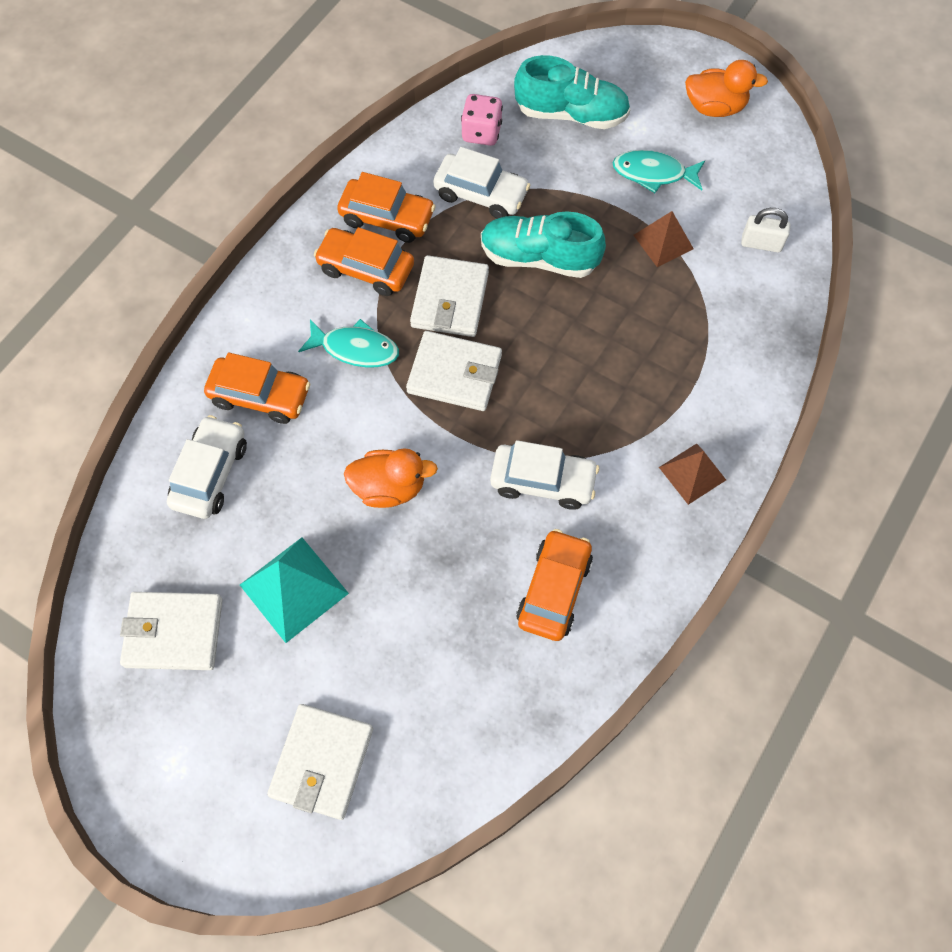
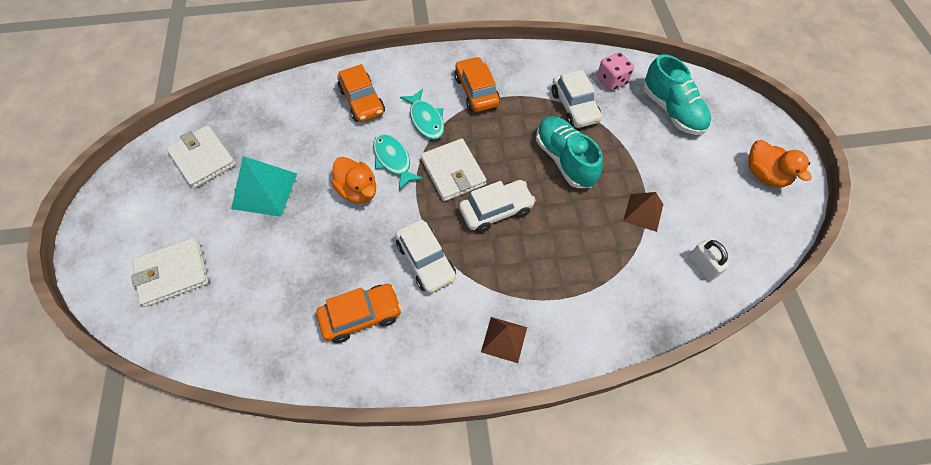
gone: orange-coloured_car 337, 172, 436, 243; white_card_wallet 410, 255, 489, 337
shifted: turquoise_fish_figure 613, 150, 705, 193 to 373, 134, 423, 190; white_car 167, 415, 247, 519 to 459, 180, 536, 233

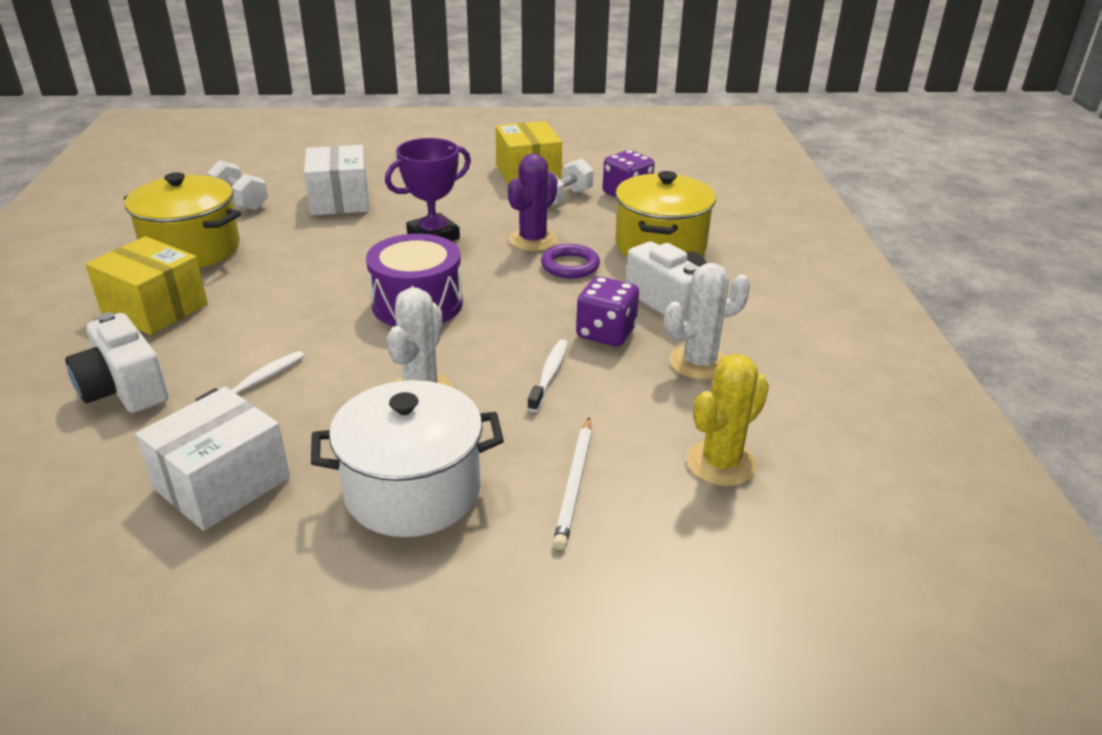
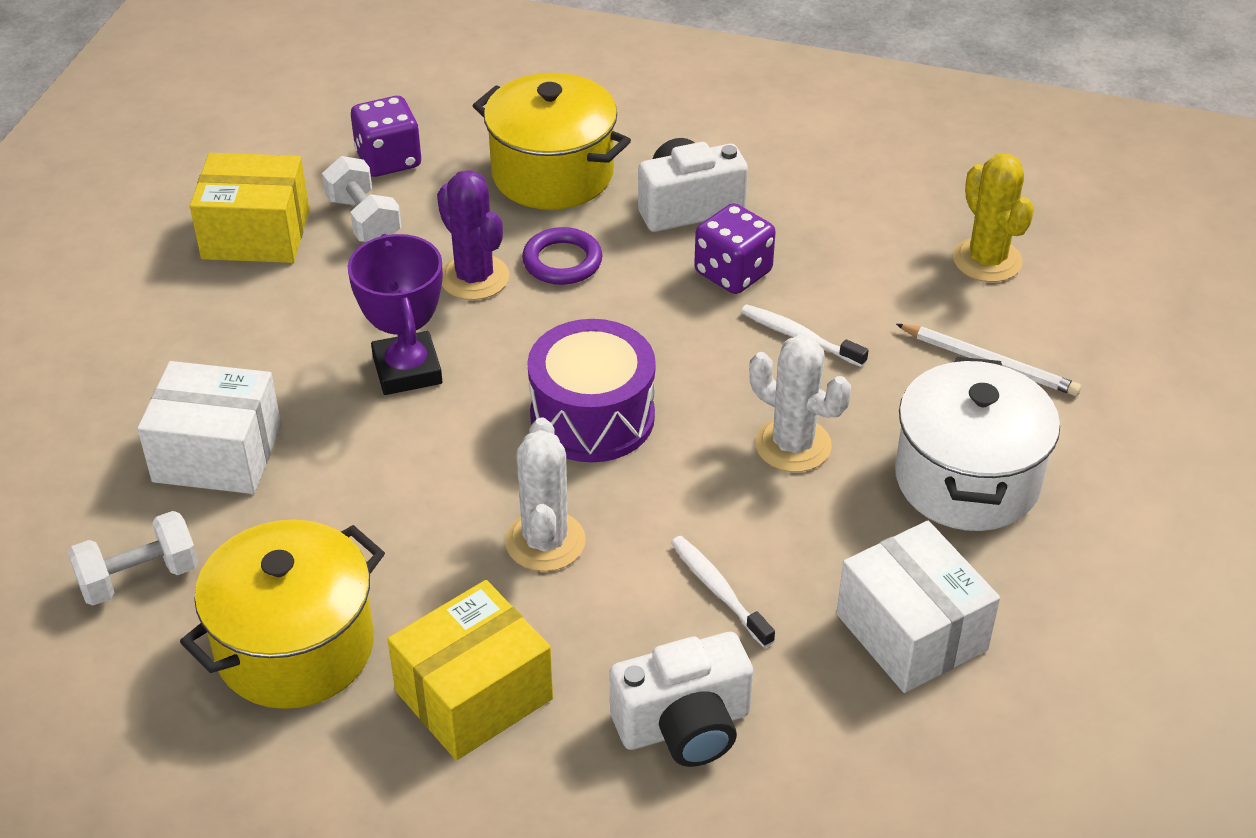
shifted: white_prickly_plant 665, 263, 750, 380 to 505, 418, 586, 572

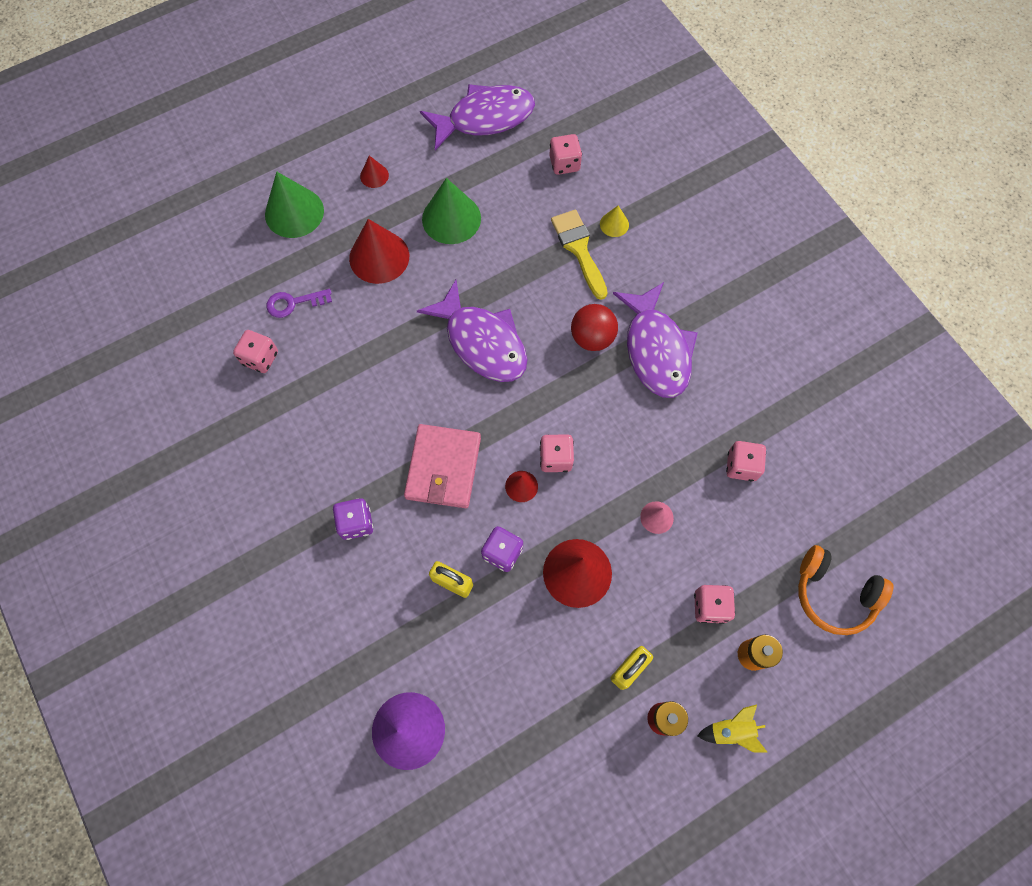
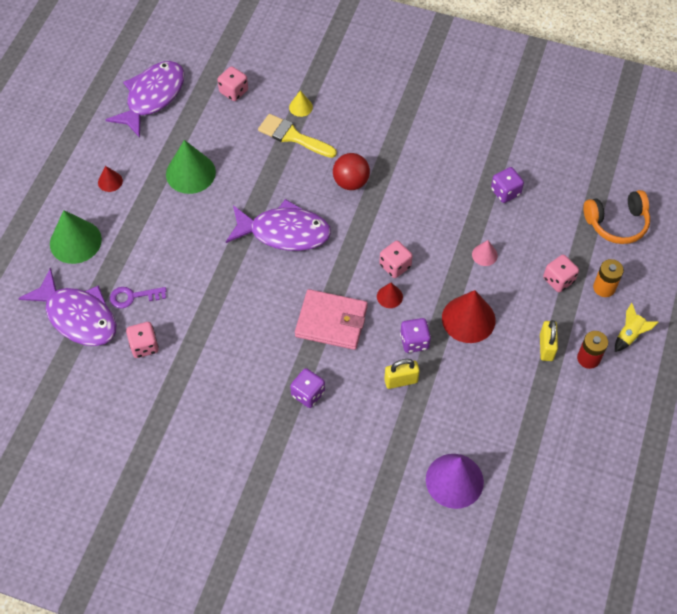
gone: crimson_cone 349, 219, 409, 284
shifted: violet_fish_figure 613, 282, 698, 398 to 18, 268, 117, 346
repainted: rosy_die 726, 441, 766, 481 to violet_die 491, 167, 524, 203
rotated: violet_key 266, 289, 332, 318 = 110, 287, 167, 309 45 degrees clockwise; rosy_card_wallet 404, 424, 481, 508 = 295, 289, 368, 350 45 degrees counterclockwise

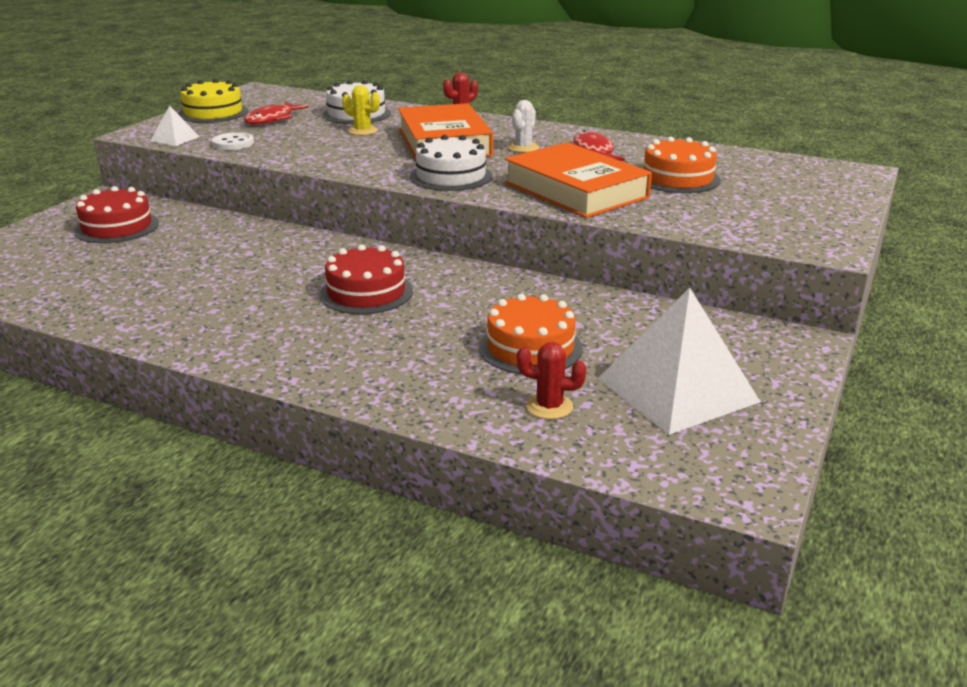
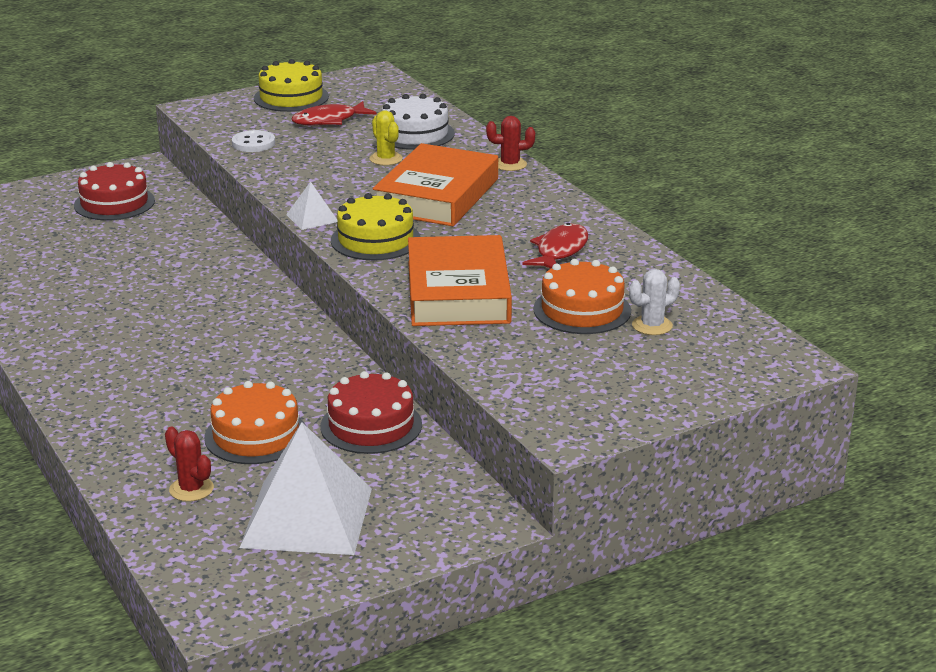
shifted: white_pyramid 150, 105, 199, 146 to 286, 182, 337, 230; crimson_gateau 320, 244, 413, 314 to 321, 371, 422, 454; white_prickly_plant 508, 100, 539, 153 to 629, 269, 680, 335
repainted: white_gateau 410, 135, 492, 191 to bright_yellow_gateau 331, 193, 421, 260

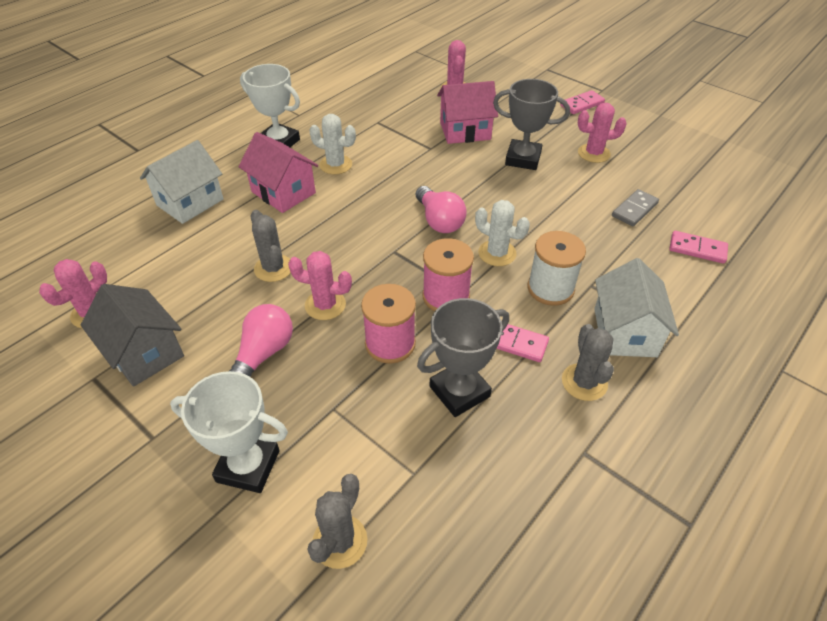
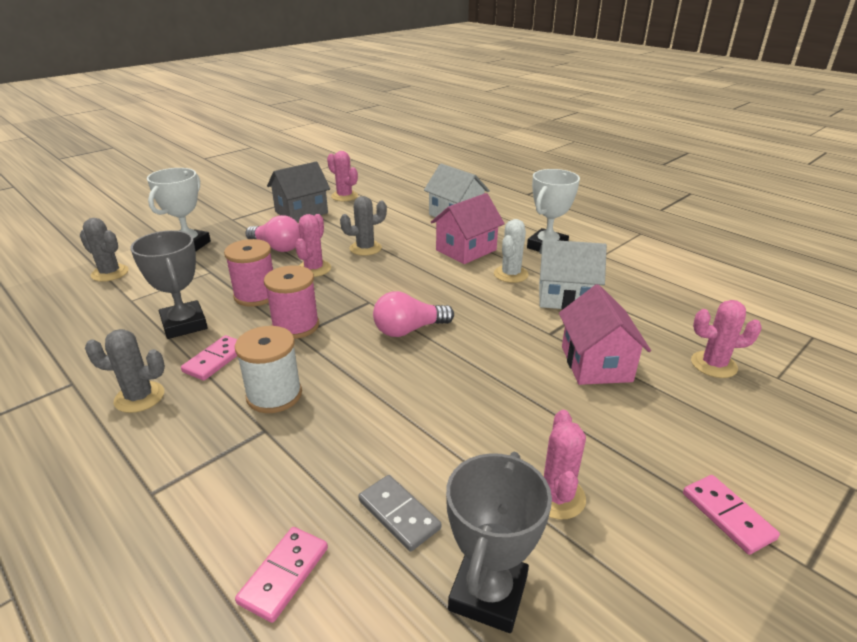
gone: white_prickly_plant 475, 200, 530, 266
shifted: ash-grey_prize_cup 493, 79, 570, 170 to 446, 452, 552, 633; white_toy_house 594, 258, 679, 357 to 539, 240, 607, 310

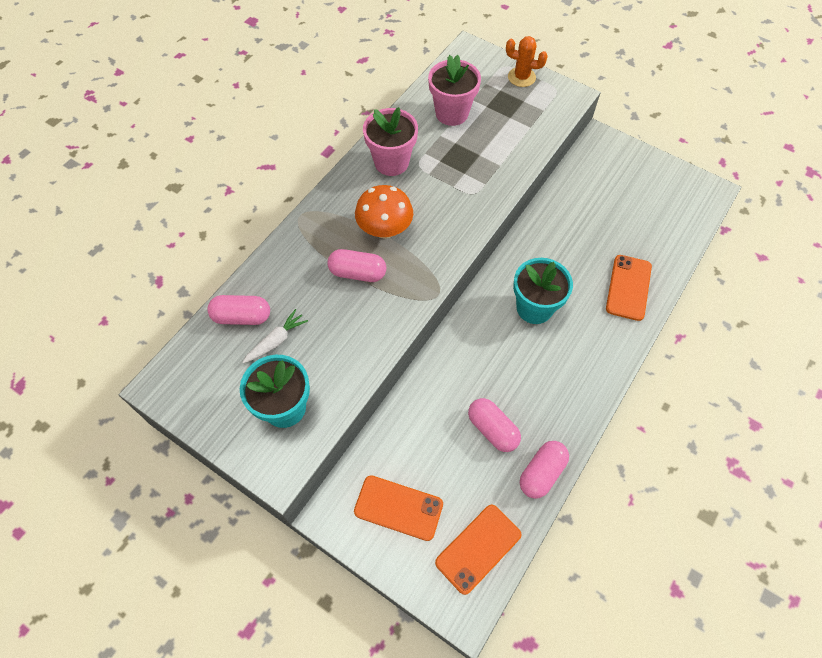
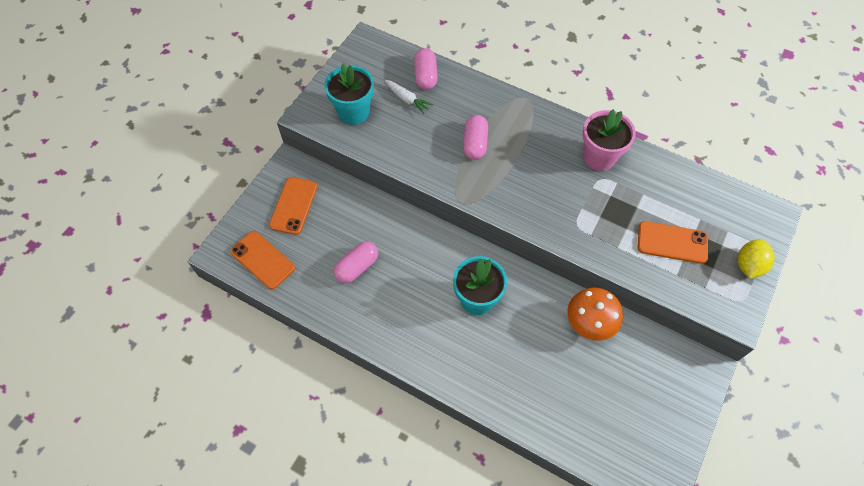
gone: rosy_potted_plant 428, 55, 481, 126; rosy_capsule 520, 441, 569, 499
shifted: orange-coloured_mushroom 355, 185, 413, 239 to 567, 288, 623, 341; orange-coloured_phone 606, 255, 652, 321 to 637, 221, 708, 264
swapped: orange-coloured_prickly_plant 506, 36, 548, 87 to bright_yellow_lemon 738, 239, 774, 279

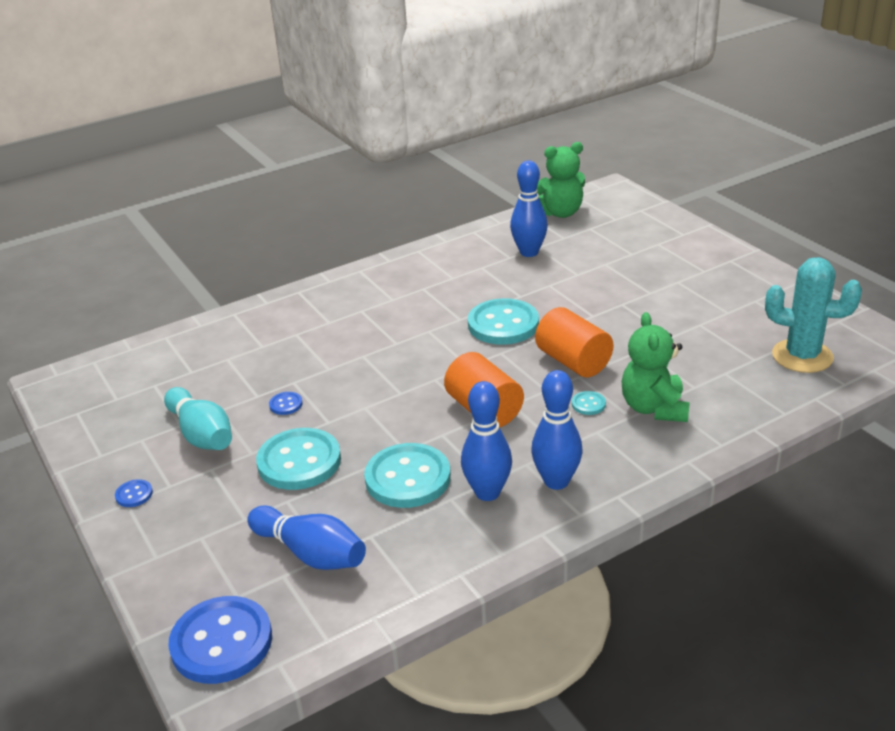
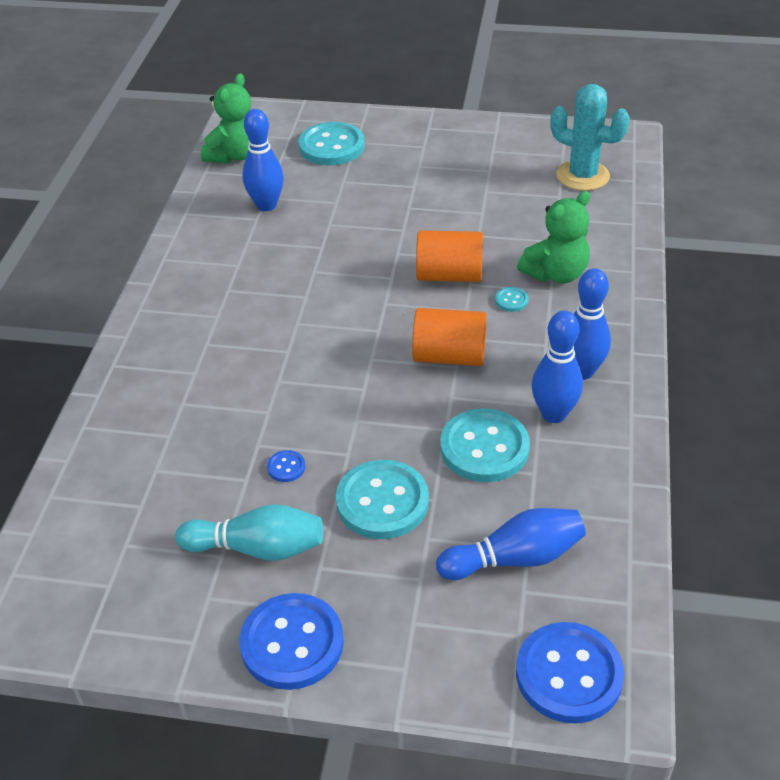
shifted: turquoise_shirt_button 468, 298, 539, 345 to 299, 122, 365, 165
rotated: emerald_teddy_bear 622, 312, 690, 422 = 517, 191, 590, 283 75 degrees counterclockwise; turquoise_prickly_plant 765, 257, 862, 373 = 550, 84, 630, 191 60 degrees clockwise
scaled: royal_blue_shirt_button 115, 479, 153, 507 = 239, 593, 344, 690 x2.35

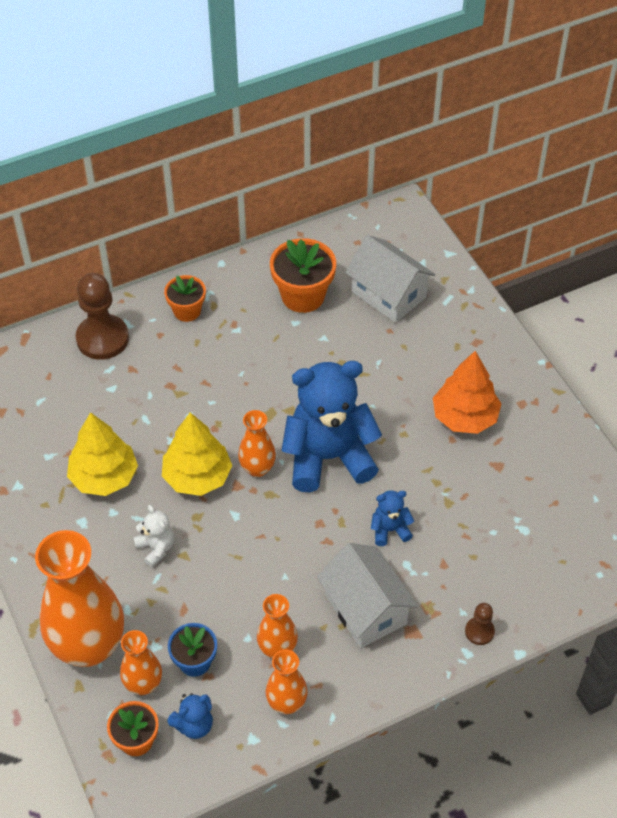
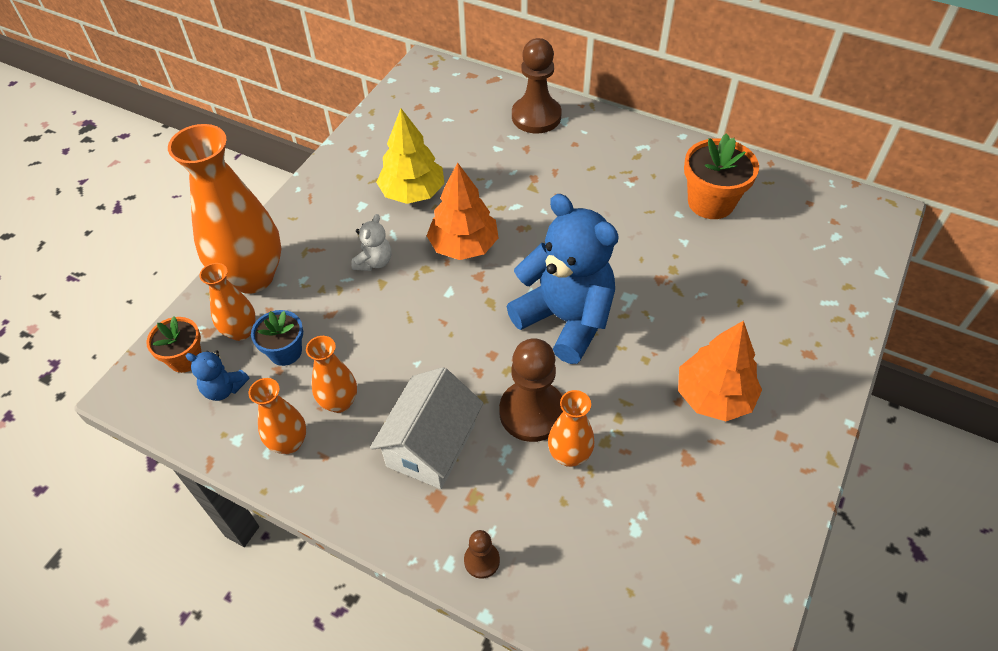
gone: orange-coloured_potted_plant 164, 275, 206, 322; white_toy_house 345, 235, 435, 323
shifted: orange-coloured_vase 238, 410, 276, 477 to 548, 390, 594, 467
swapped: royal_blue_teddy_bear 371, 490, 414, 546 to brown_chess_pawn 499, 339, 563, 442
repainted: bright_yellow_fir_tree 162, 412, 232, 496 to orange-coloured_fir_tree 426, 162, 499, 260

